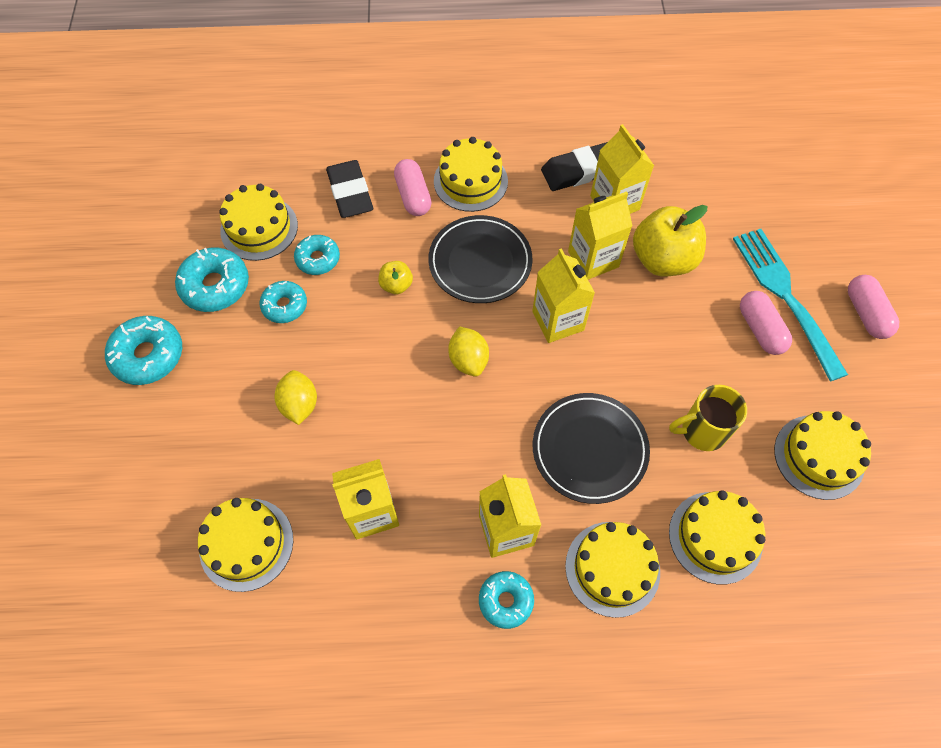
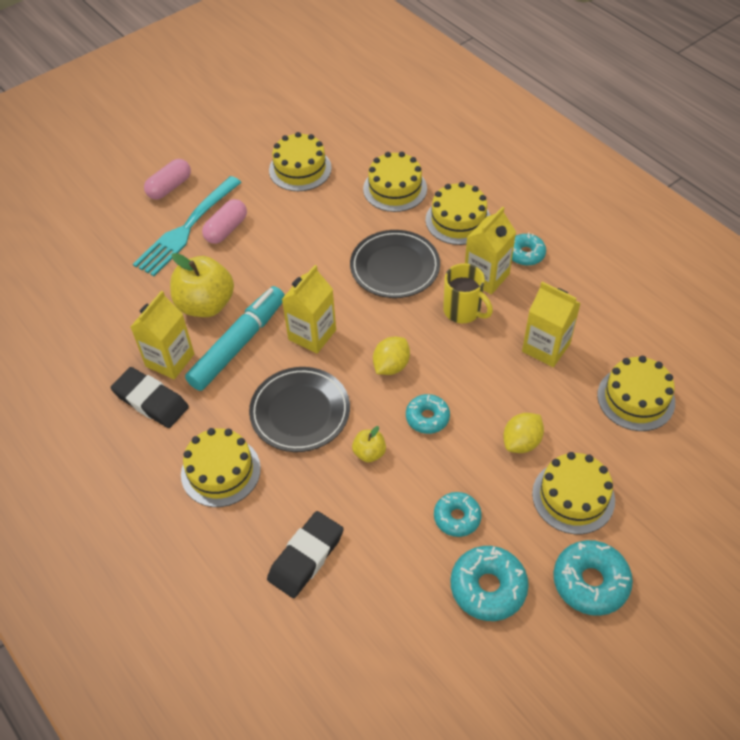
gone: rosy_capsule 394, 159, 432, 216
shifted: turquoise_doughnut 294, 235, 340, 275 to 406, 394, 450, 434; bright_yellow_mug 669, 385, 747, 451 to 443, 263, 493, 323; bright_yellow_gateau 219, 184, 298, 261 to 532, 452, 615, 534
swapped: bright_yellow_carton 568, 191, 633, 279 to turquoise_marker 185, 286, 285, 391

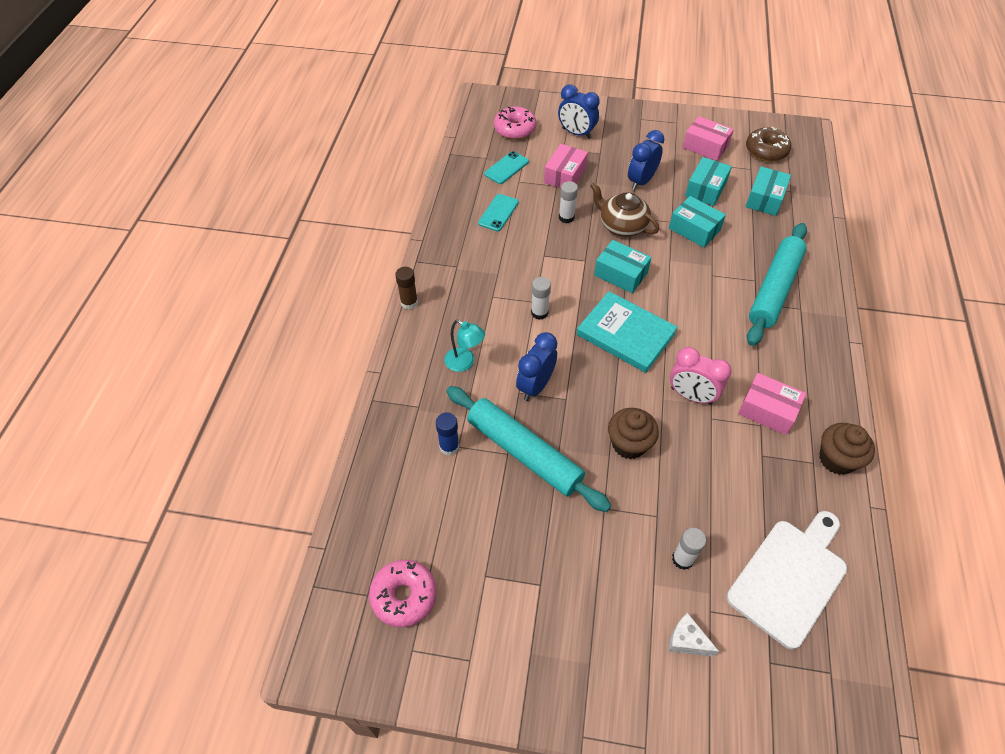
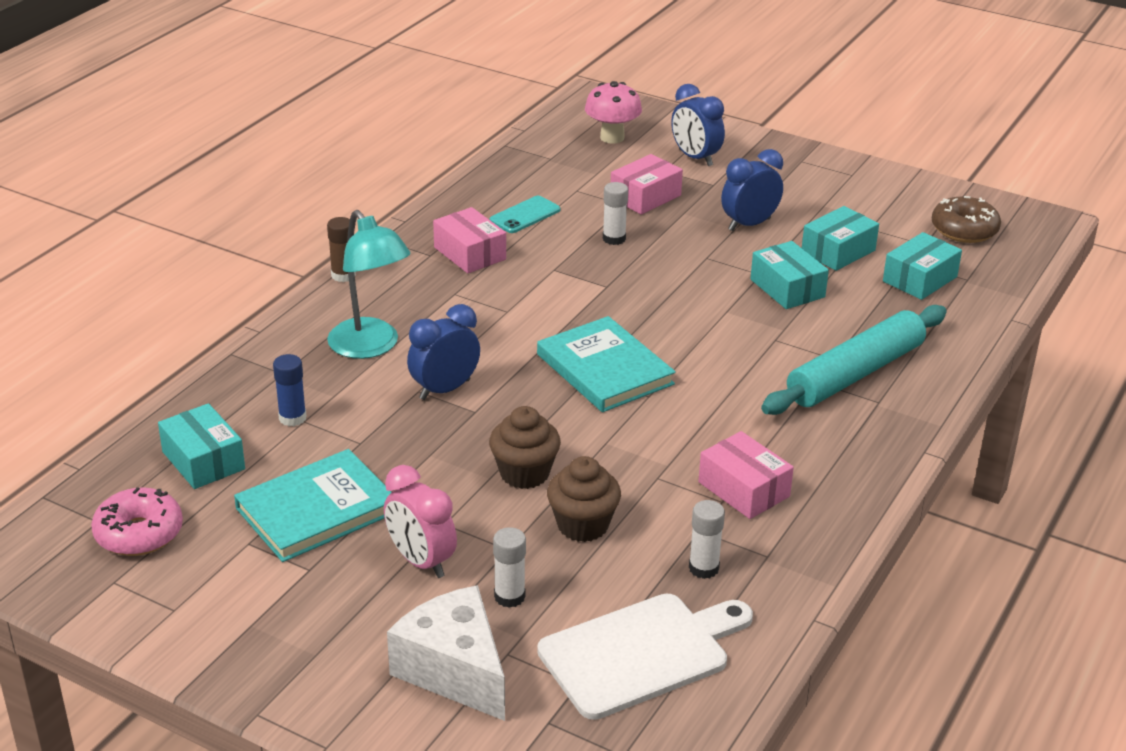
gone: turquoise_rolling_pin 446, 386, 611, 512; turquoise_phone 484, 151, 529, 184; brown_tea_pot 590, 182, 659, 237
new: turquoise_hardcover 234, 449, 392, 562
shifted: turquoise_parcel 594, 240, 651, 293 to 158, 403, 245, 489; rosy_clock 670, 347, 732, 405 to 384, 465, 457, 578; rosy_parcel 683, 116, 734, 161 to 433, 207, 506, 273; brown_cupcake 819, 423, 875, 475 to 547, 456, 621, 542; white_glue_stick 531, 277, 551, 320 to 689, 500, 725, 579
swapped: rosy_doughnut 494, 106, 537, 140 to rosy_mushroom 585, 81, 642, 144
scaled: turquoise_reading_lamp 444, 320, 485, 372 = 327, 210, 411, 359 x1.67; white_piece_of_cheese 668, 613, 719, 657 = 387, 585, 505, 721 x2.06

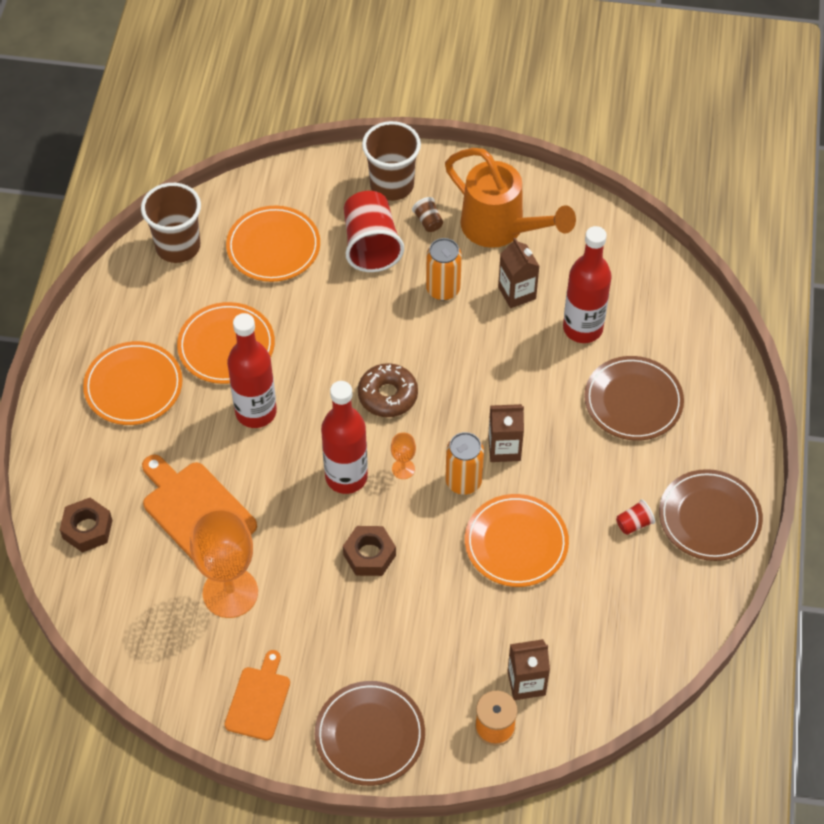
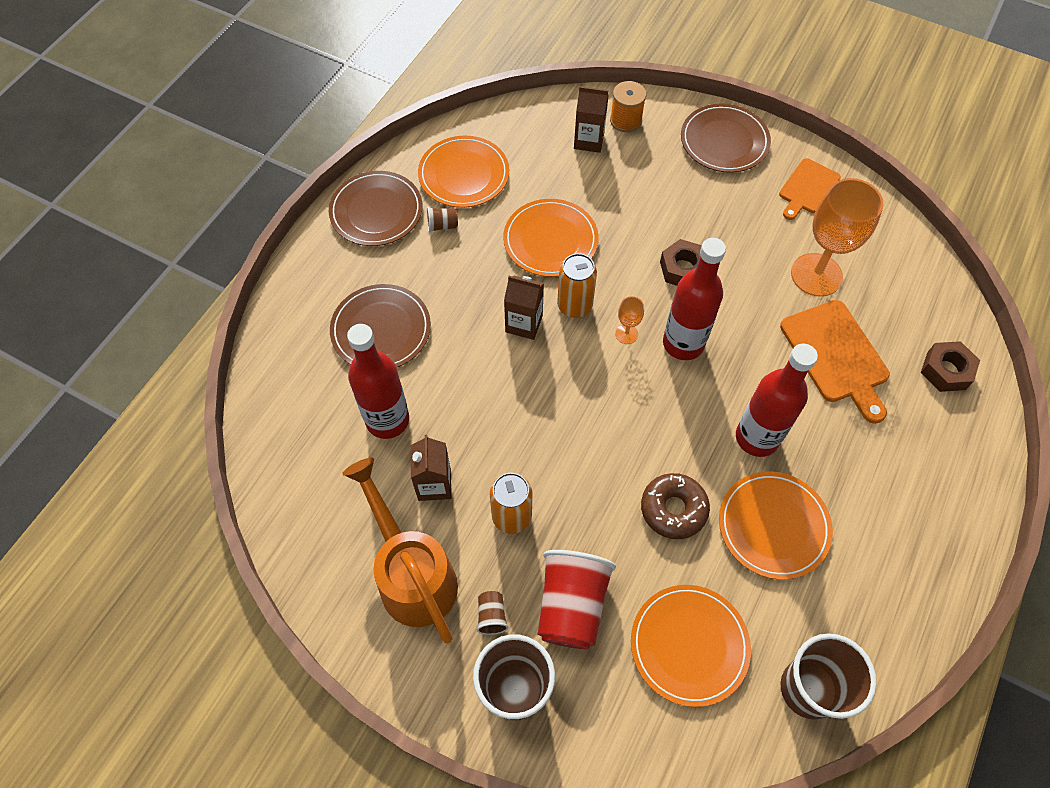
shifted: orange-coloured_dinner_plate 83, 341, 182, 425 to 418, 136, 509, 208; brown_doughnut 358, 363, 418, 417 to 641, 473, 710, 539
repainted: crimson_tumbler 616, 499, 655, 535 to brown_tumbler 427, 207, 458, 232

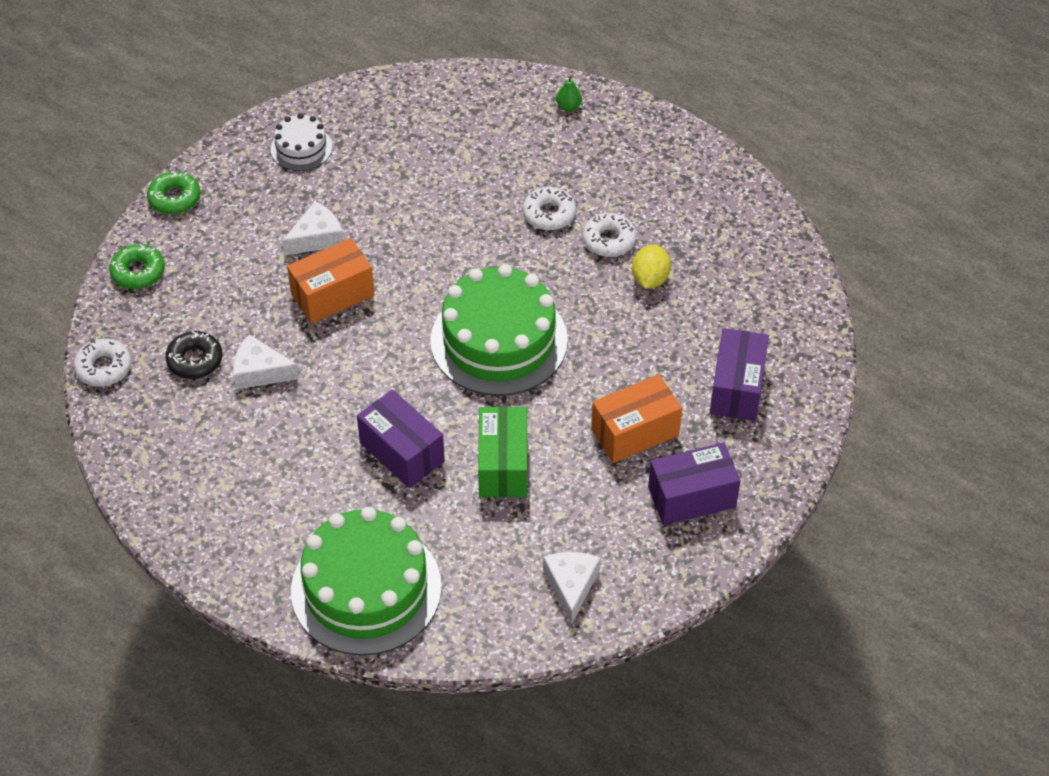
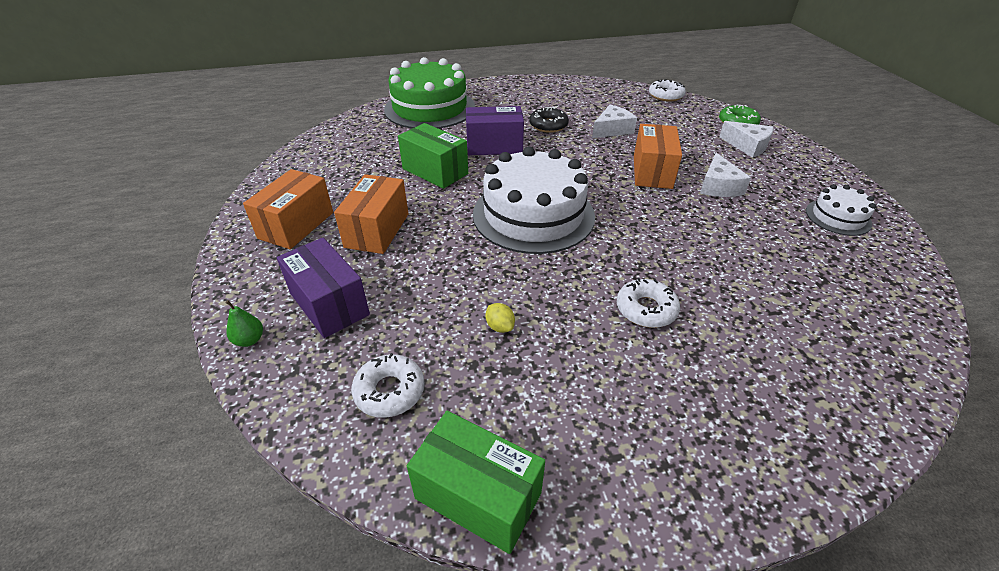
gone: emerald_doughnut 147, 171, 200, 214
new: emerald_parcel 407, 411, 545, 554
shifted: emerald_pear 556, 76, 582, 112 to 225, 300, 263, 347; white_doughnut 583, 213, 637, 257 to 351, 353, 425, 418; ebony_doughnut 165, 331, 222, 379 to 529, 107, 569, 133; white_piece_of_cheese 543, 552, 601, 625 to 719, 121, 773, 158
repainted: violet_parcel 648, 443, 741, 525 to orange-coloured_parcel 243, 169, 333, 249; emerald_gateau 430, 264, 568, 396 to white_gateau 473, 147, 595, 254
scaled: bright_yellow_lemon 632, 245, 671, 289 = 486, 303, 515, 333 x0.61

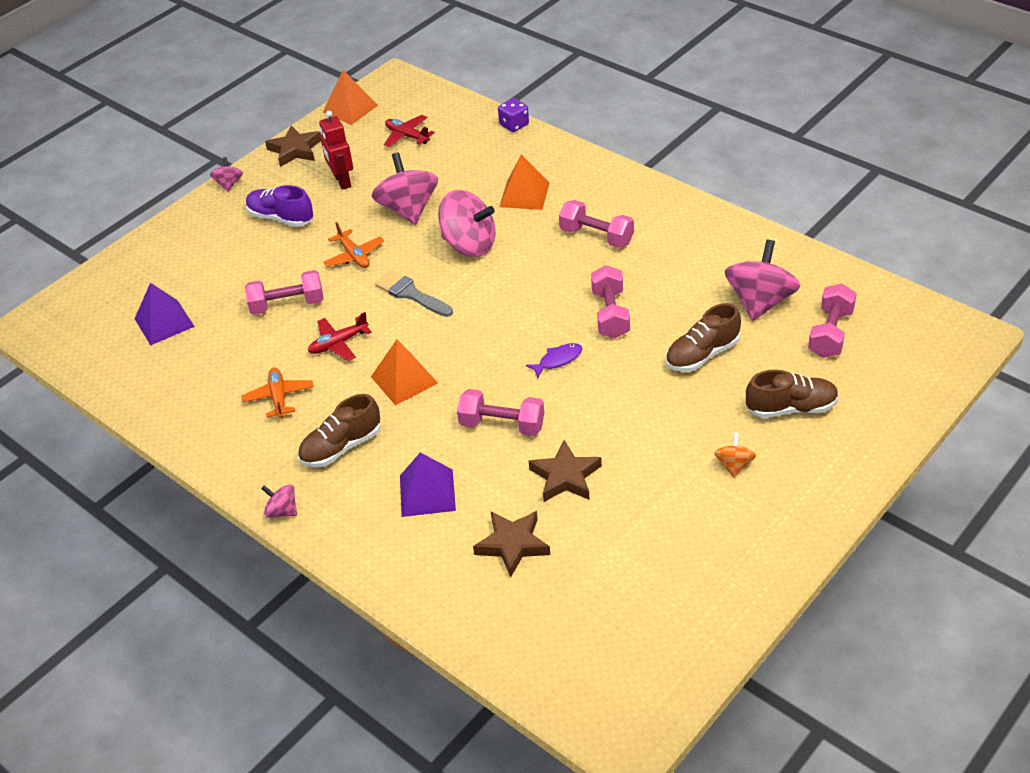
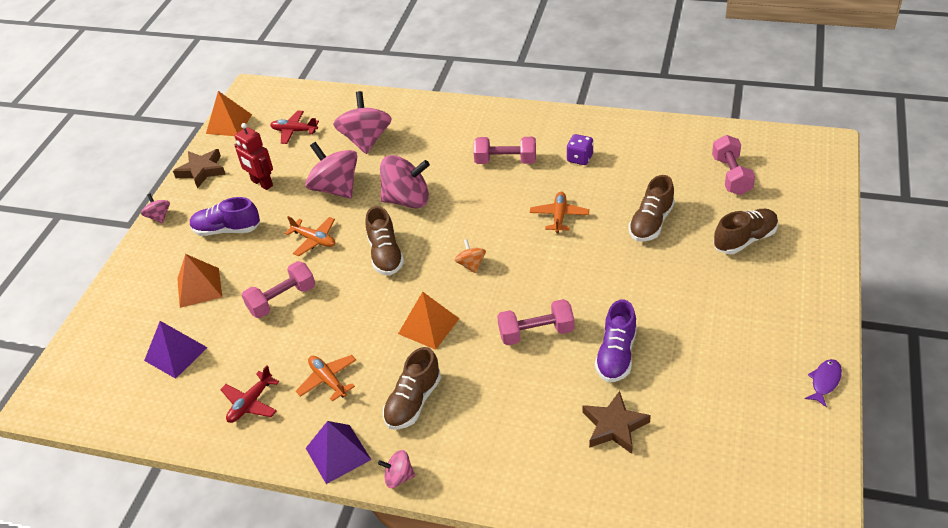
shifted: orange-coloured_pyramid 499, 154, 549, 210 to 177, 254, 222, 308; crimson_aeroplane 308, 312, 372, 361 to 220, 365, 279, 423; violet_pyramid 400, 452, 456, 517 to 306, 421, 371, 484; rosy_whirligig 725, 240, 800, 321 to 333, 91, 392, 154; orange-coloured_whirligig 714, 433, 756, 478 to 455, 239, 486, 273; violet_die 498, 98, 529, 132 to 567, 134, 593, 165; violet_fish_figure 526, 343, 582, 378 to 805, 359, 842, 408
swapped: ash-grey_paint_brush 375, 271, 453, 317 to brown_shoe 365, 206, 404, 275; rosy_hand_weight 591, 265, 630, 338 to orange-coloured_aeroplane 530, 192, 589, 233; brown_five-pointed_star 529, 440, 602, 502 to violet_shoe 595, 299, 637, 382

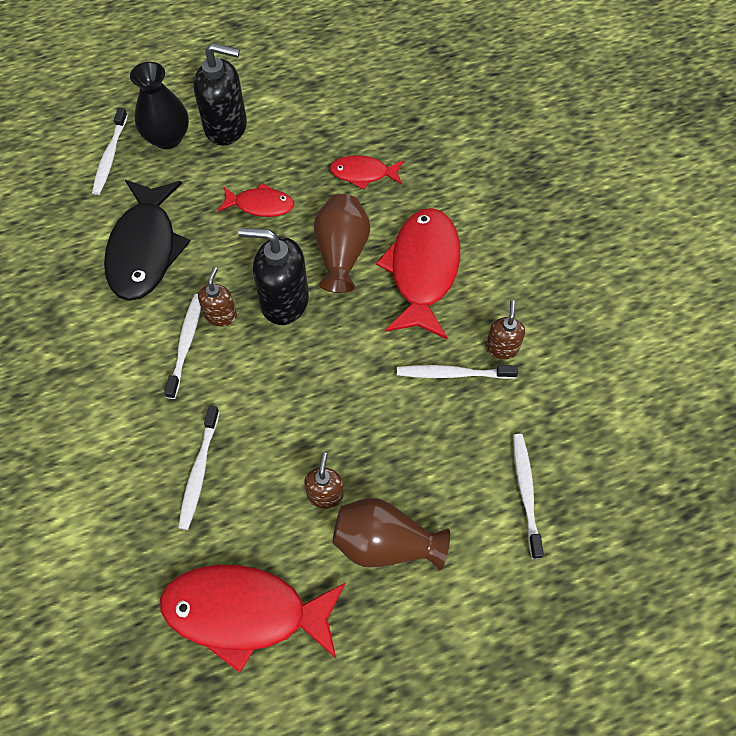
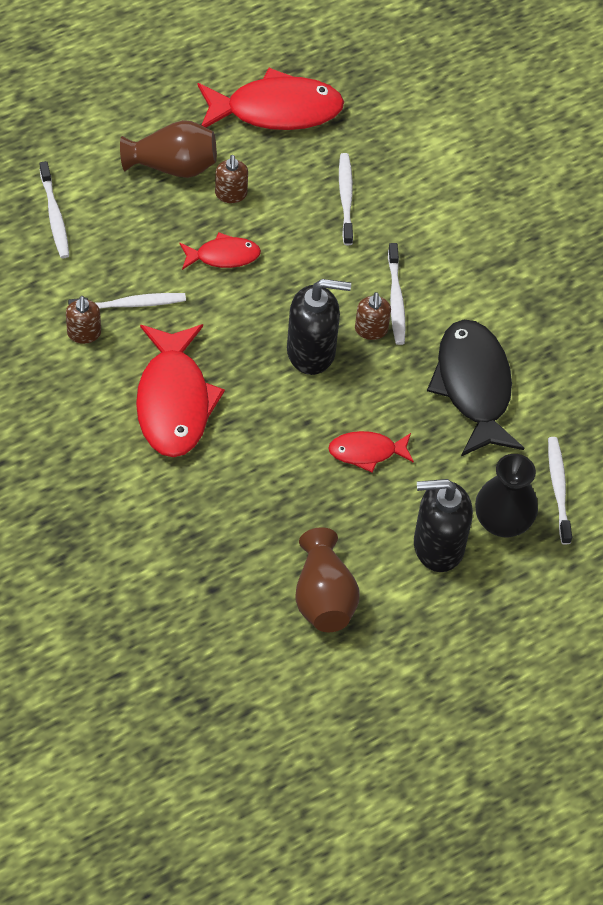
shifted: crimson_fish_figure 330, 155, 403, 190 to 180, 232, 261, 270; brown_vase 313, 194, 370, 293 to 295, 527, 360, 632

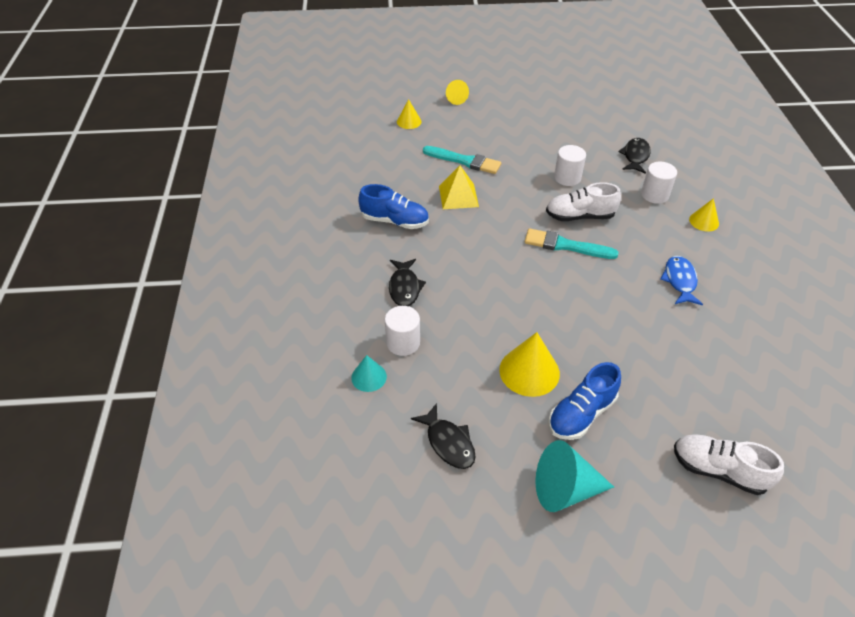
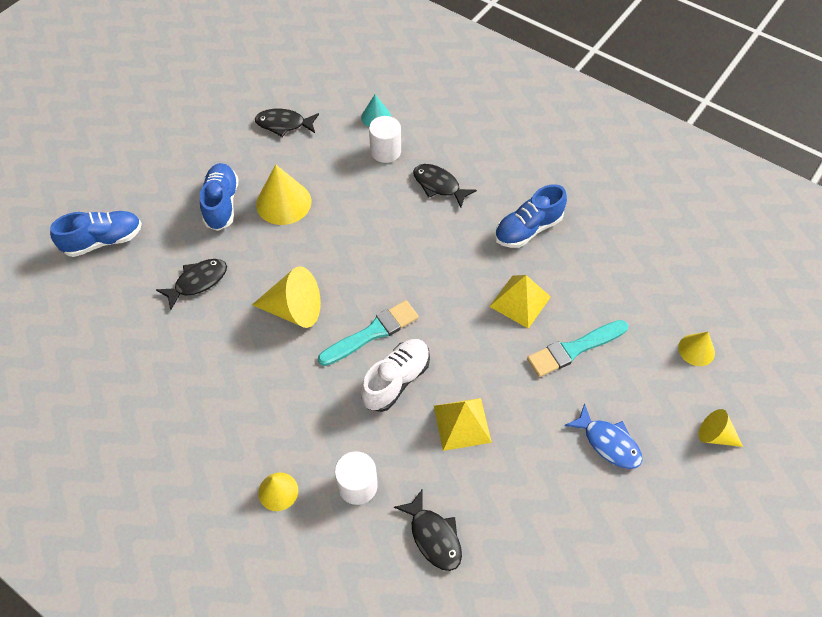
gone: turquoise_cone 536, 440, 614, 512
new: ebony_fish_figure 156, 259, 227, 310; bright_yellow_cone 252, 266, 321, 328
shifted: royal_blue_fish_figure 660, 256, 703, 305 to 565, 403, 643, 469
swapped: white_cylinder_shape 554, 145, 586, 186 to bright_yellow_pyramid 434, 398, 492, 451
repainted: white_shoe 674, 434, 784, 495 to royal_blue_shoe 50, 211, 142, 257

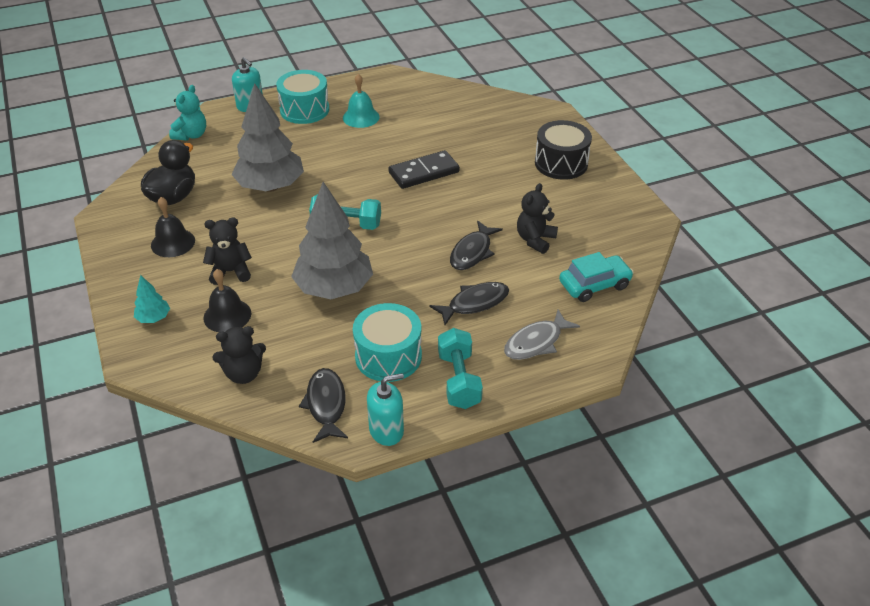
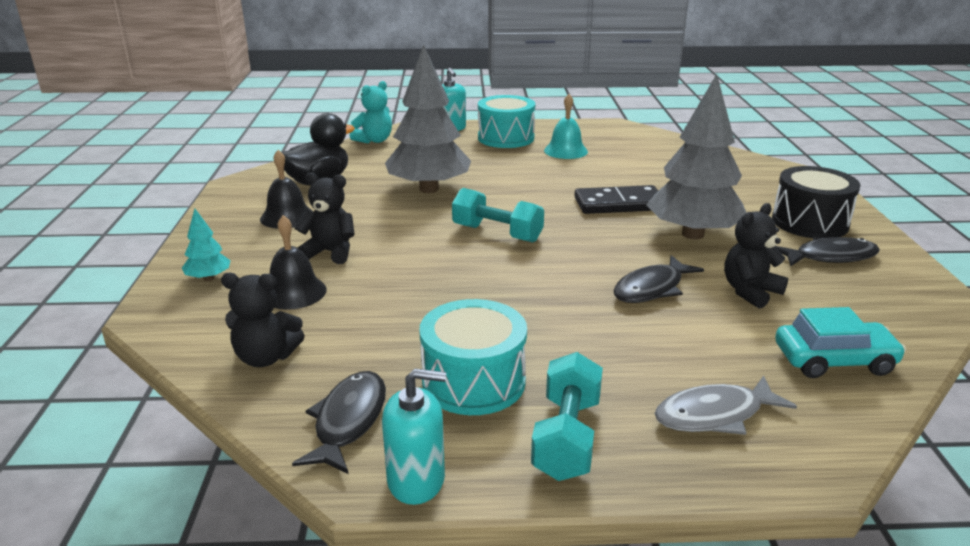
shifted: ash-grey_fir_tree 291, 182, 373, 299 to 646, 74, 746, 239; ebony_fish_figure 429, 282, 509, 325 to 775, 237, 880, 266

